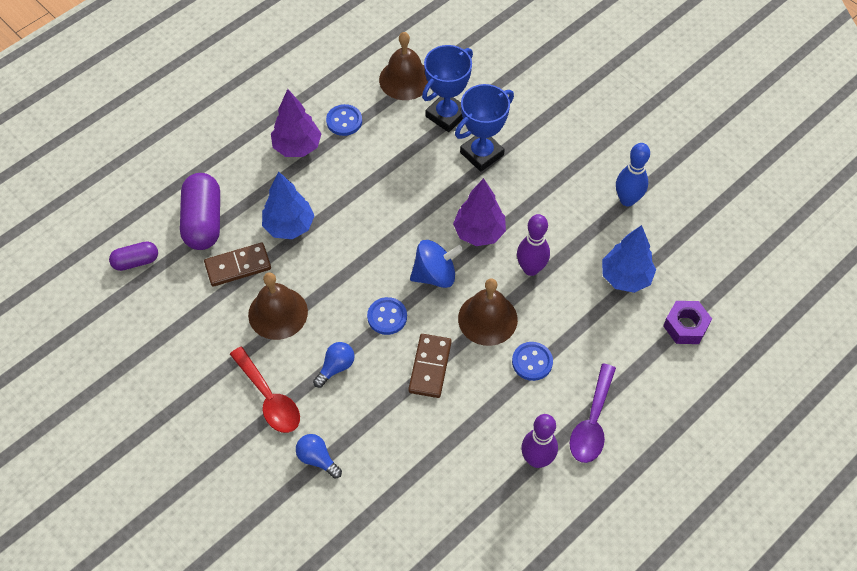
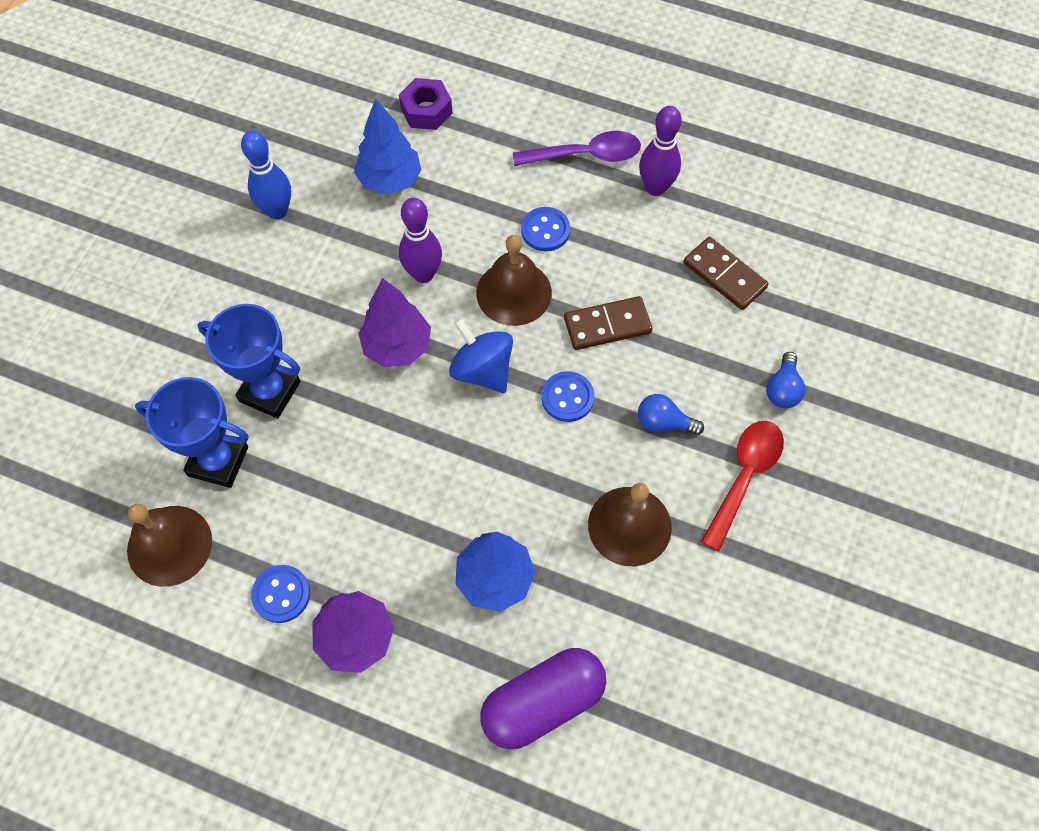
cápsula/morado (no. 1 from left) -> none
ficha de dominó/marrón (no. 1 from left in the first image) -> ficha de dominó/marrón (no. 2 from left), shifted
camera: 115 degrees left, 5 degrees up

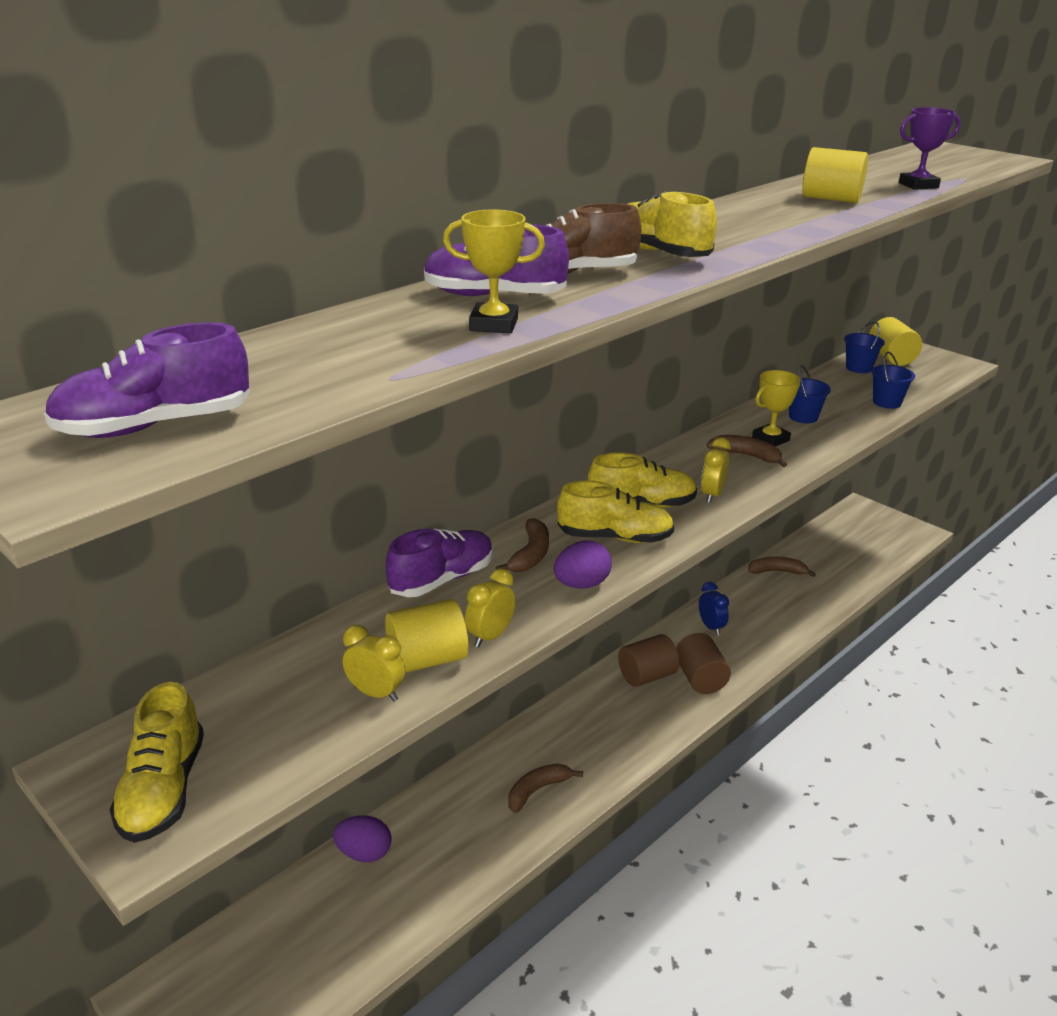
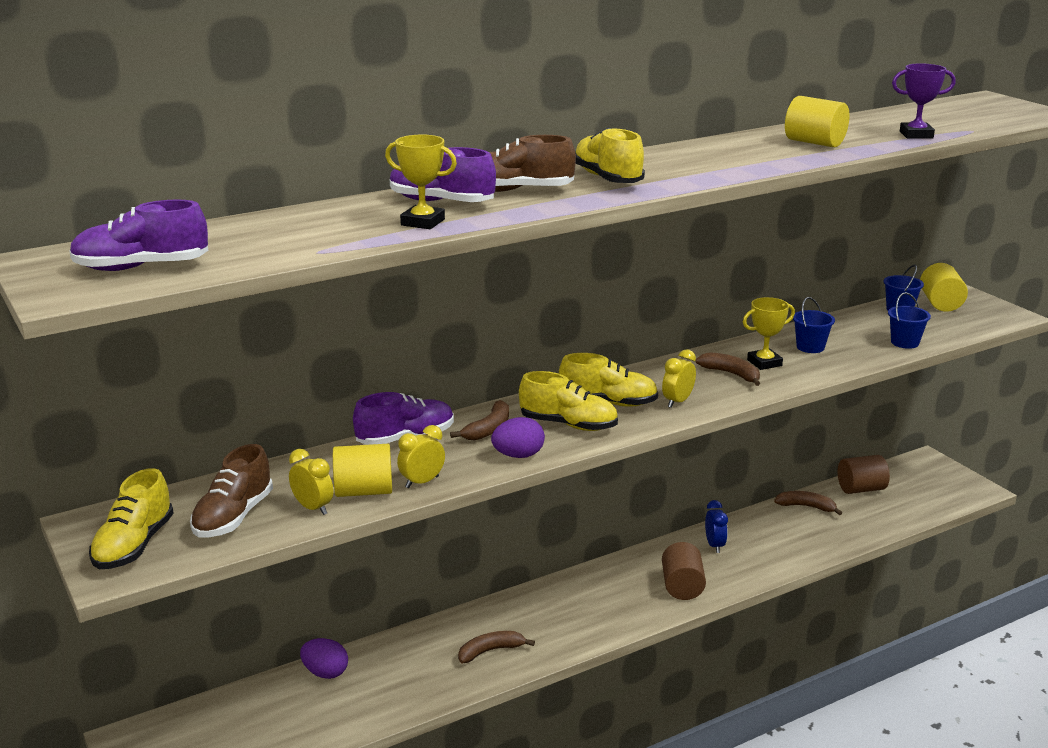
cilindro/marrón (no. 1 from left in the first image) -> cilindro/marrón (no. 2 from left), shifted
none -> zapato/marrón (no. 1 from left)
camera: 15 degrees right, 5 degrees down

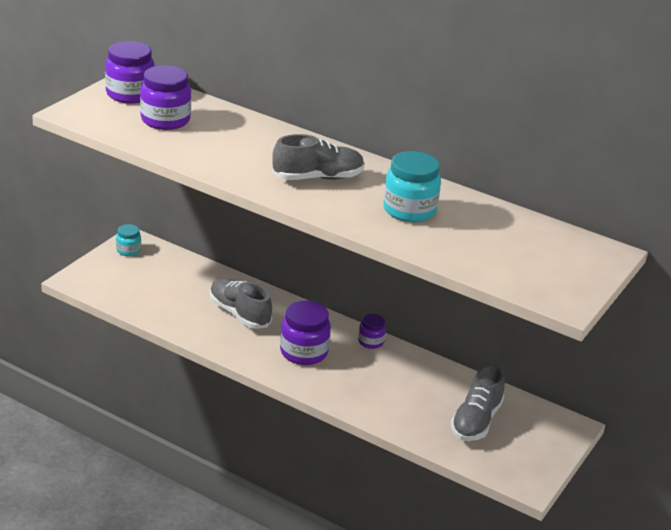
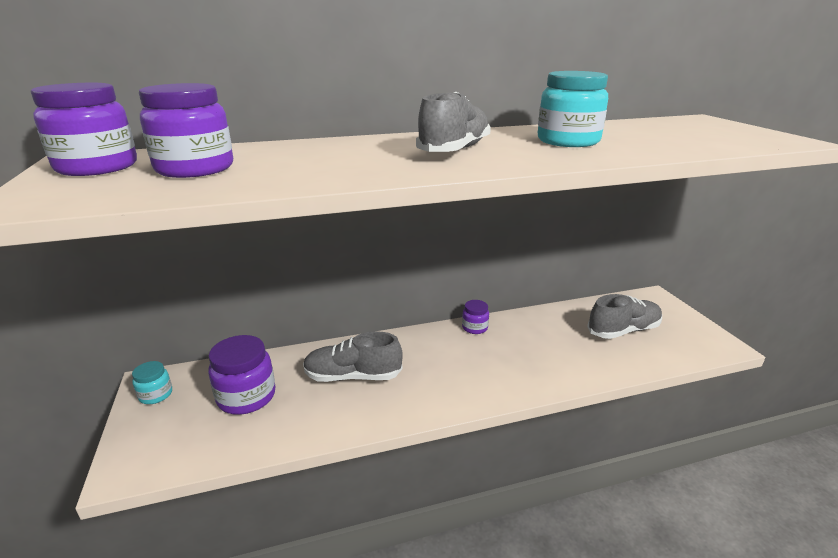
tarro/morado (no. 3 from left), shifted
zapato/gris (no. 3 from left), 90 degrees counterclockwise
camera: 45 degrees left, 5 degrees down

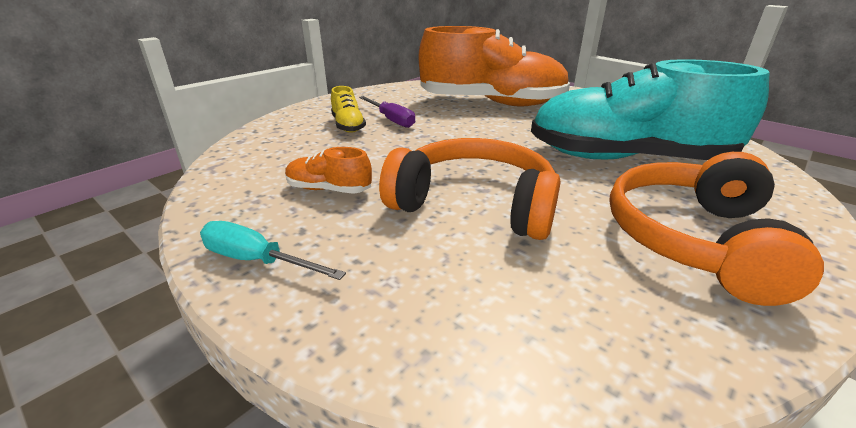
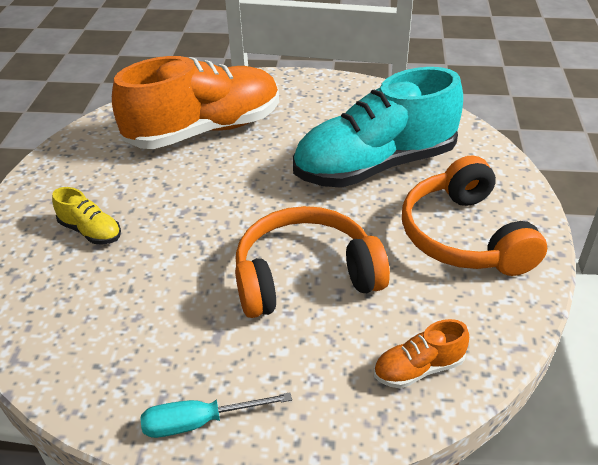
destornillador/morado -> none
zapato/naranja (no. 1 from left in the first image) -> zapato/naranja (no. 2 from left), shifted
camera: 35 degrees left, 10 degrees up

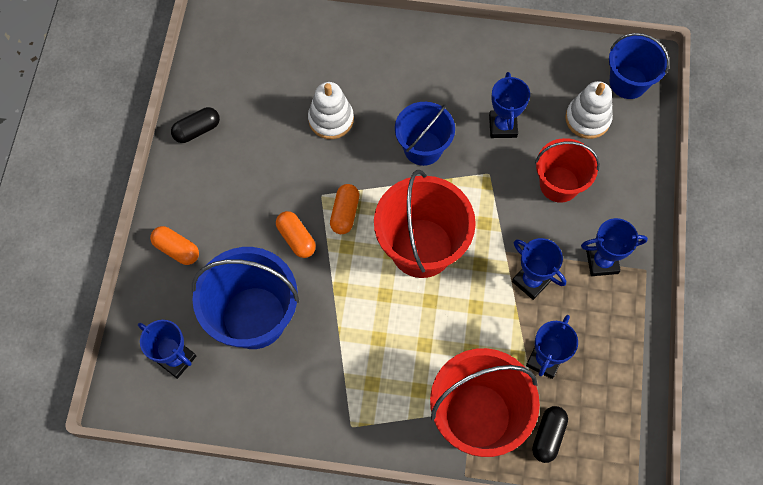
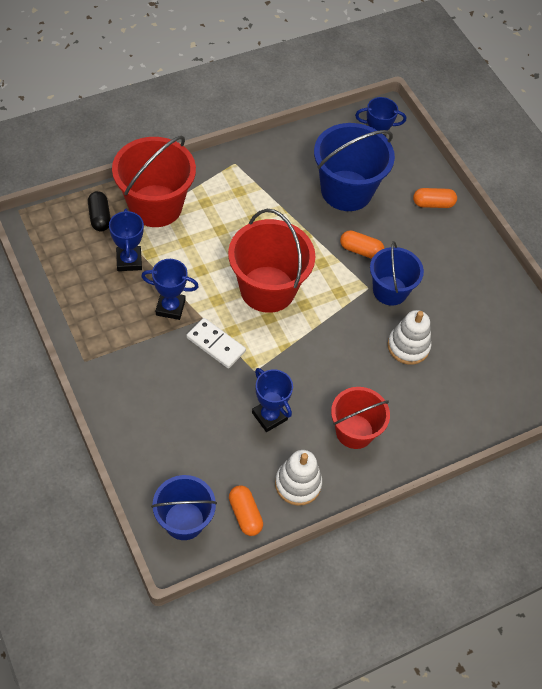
juguete apilable/blanco (no. 2 from left in the first image) -> juguete apilable/blanco (no. 1 from left), shifted
balde/azul (no. 2 from left in the first image) -> balde/azul (no. 3 from left), shifted
cápsula/negro (no. 1 from left) -> none
balde/rojo (no. 3 from left), shifted
cápsula/naranja (no. 3 from left in the first image) -> cápsula/naranja (no. 1 from left), shifted
trofeo/azul (no. 5 from left) -> none
none -> ficha de dominó/blanco
camera: 140 degrees right, 10 degrees down

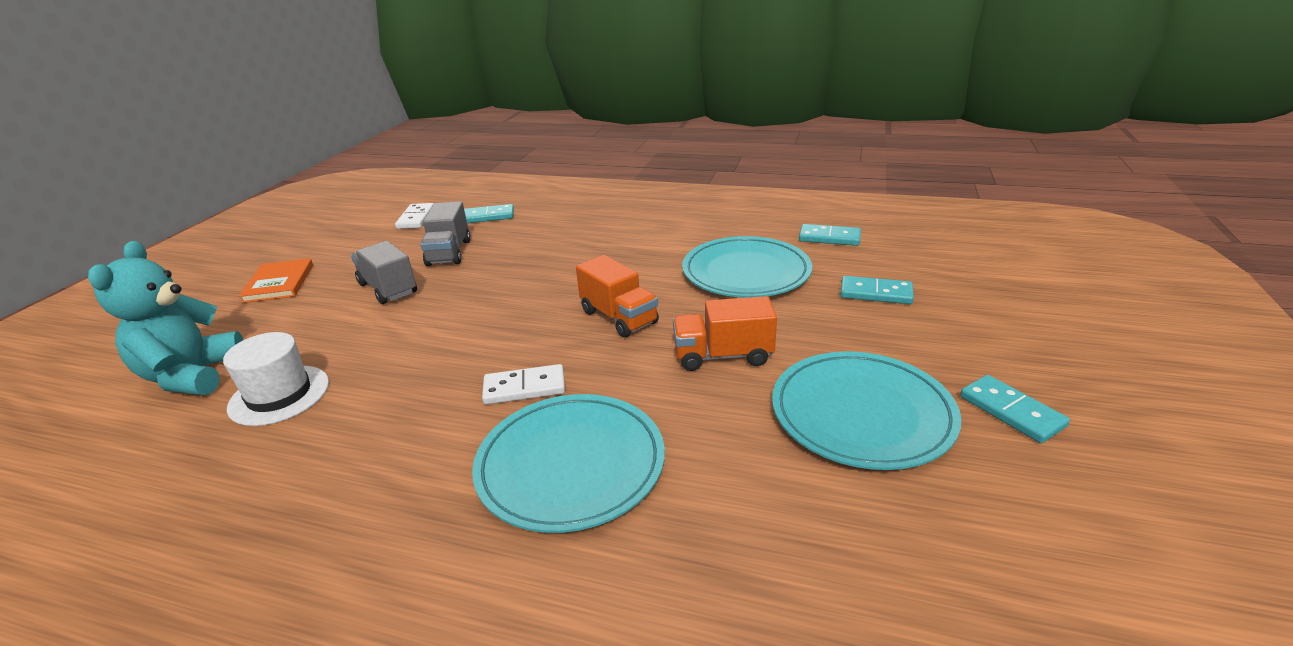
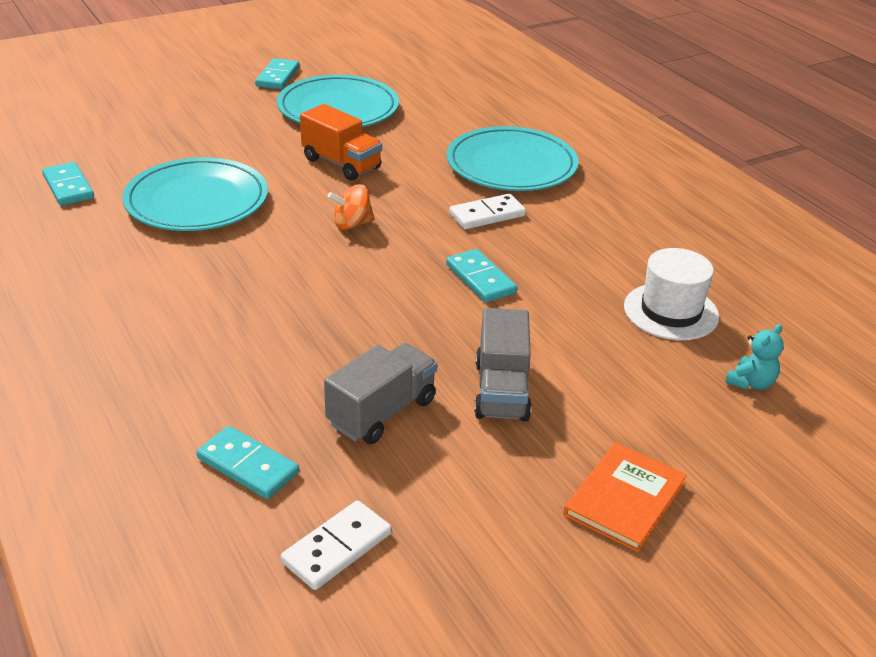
osito/turquesa, x0.44
camión/naranja (no. 1 from left) -> peonza/naranja
ficha de dominó/turquesa (no. 3 from left in the first image) -> ficha de dominó/turquesa (no. 4 from left), shifted
ficha de dominó/blanco (no. 2 from left), 60 degrees counterclockwise
camera: 140 degrees left, 5 degrees up

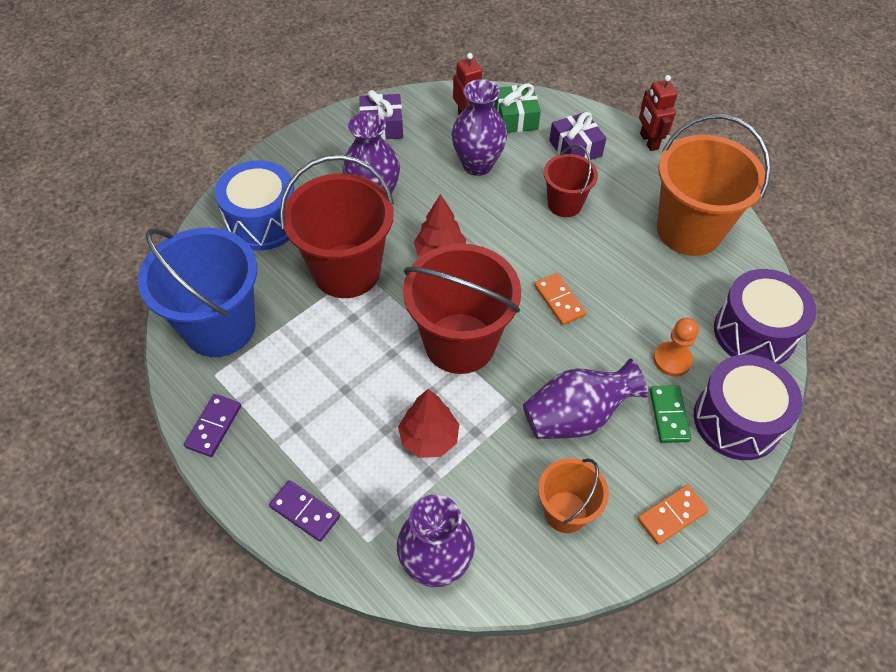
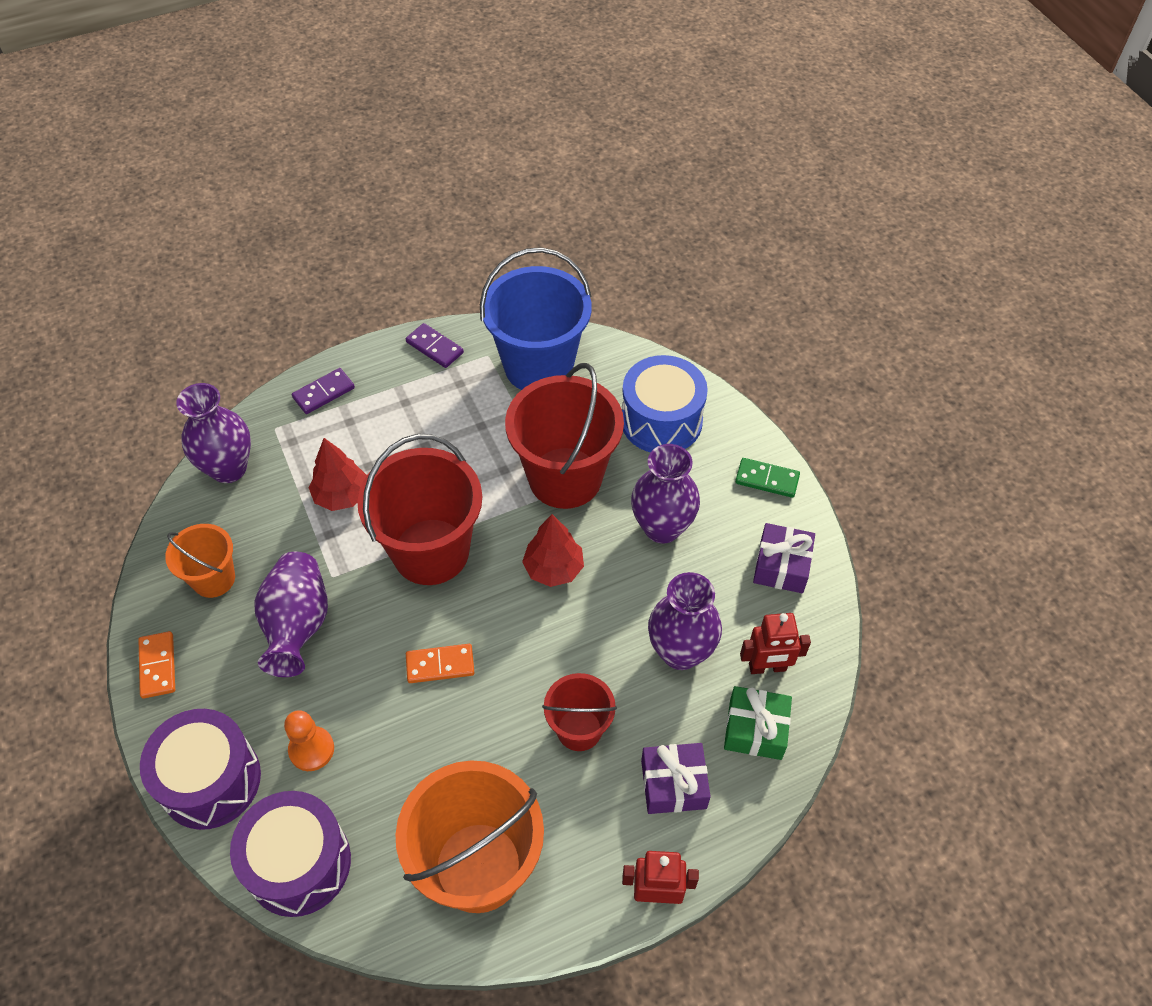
ficha de dominó/verde, shifted
camera: 110 degrees right, 0 degrees up

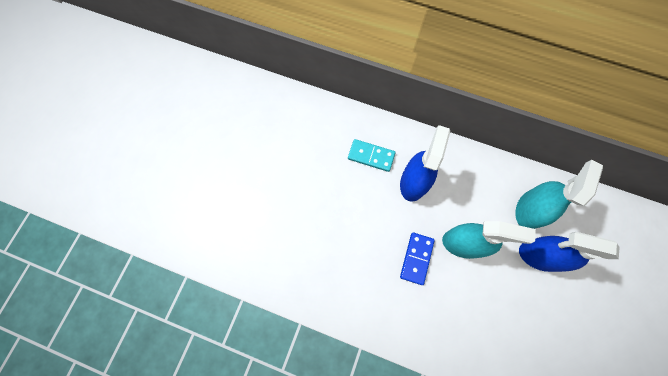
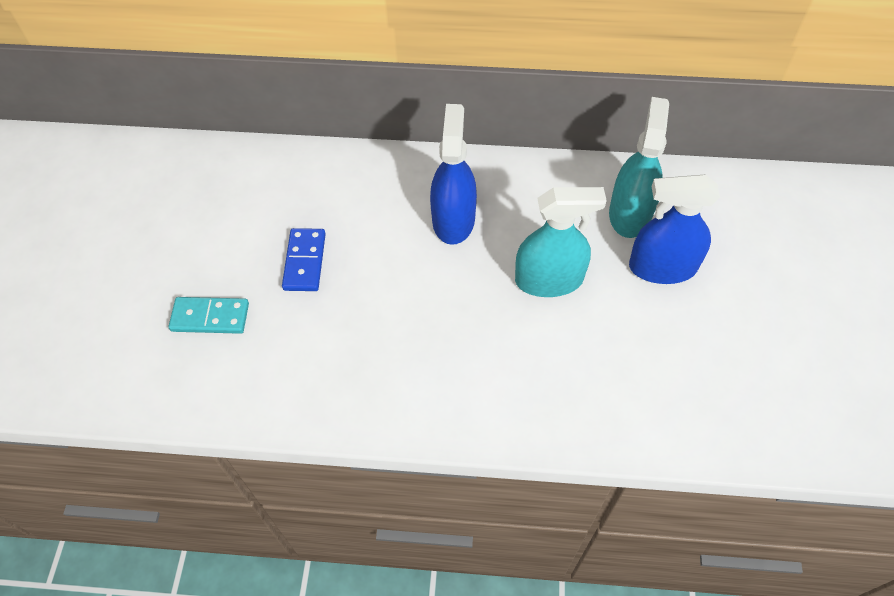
ficha de dominó/turquesa, shifted
ficha de dominó/azul, shifted
camera: 15 degrees left, 15 degrees down

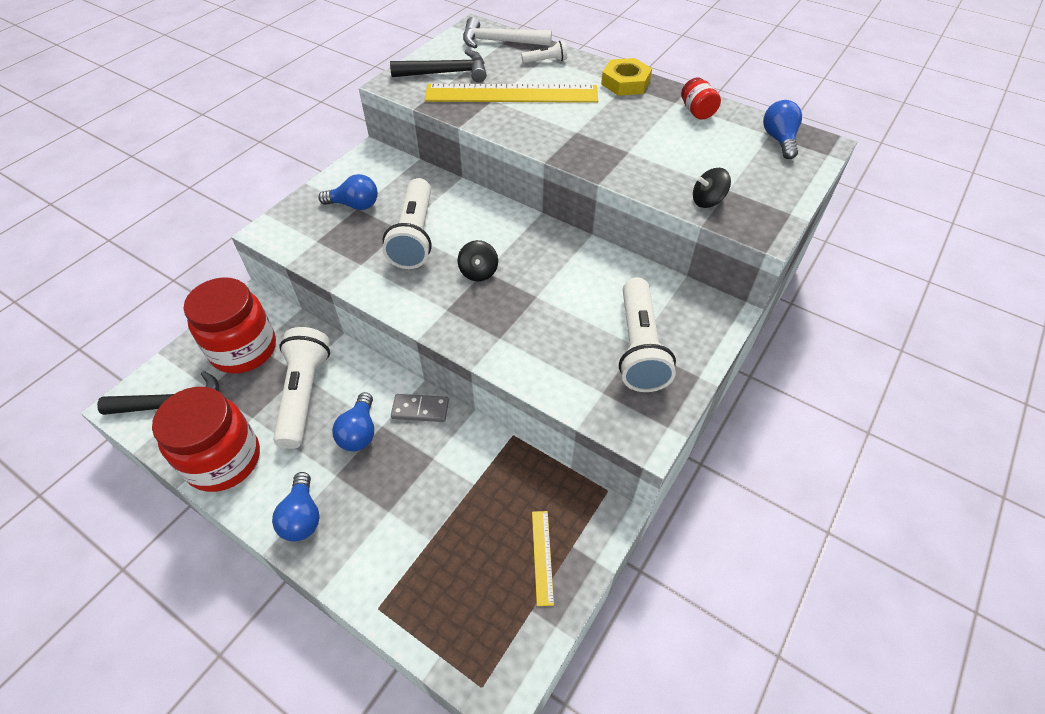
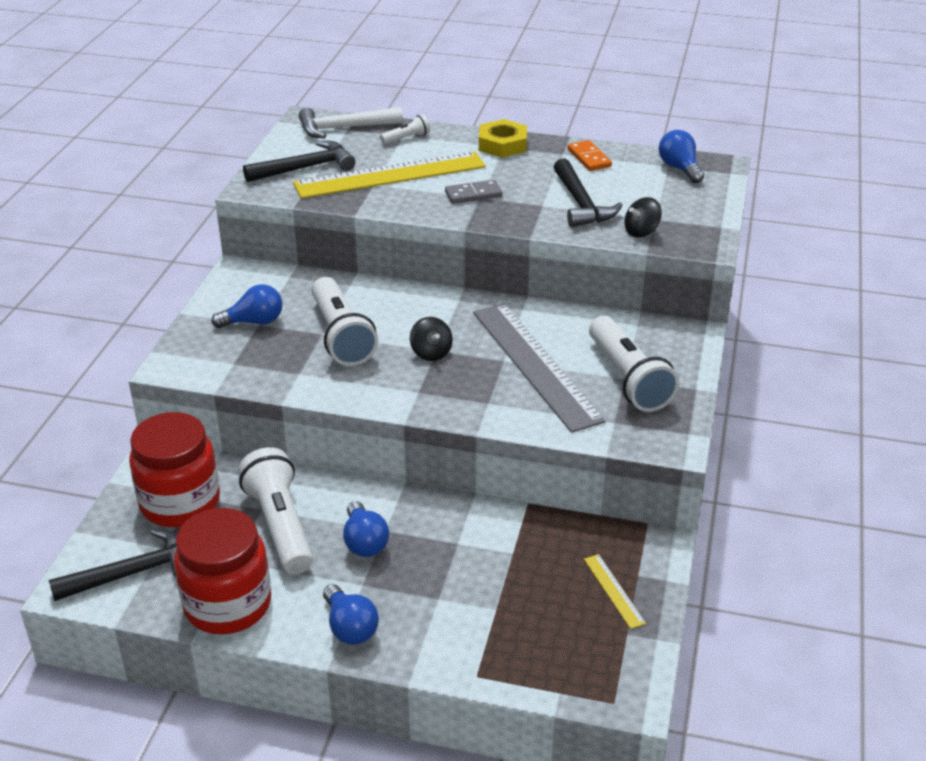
tarro/rojo (no. 3 from left) -> ficha de dominó/naranja
ficha de dominó/gris, shifted
none -> martillo/negro (no. 3 from left)
none -> regla/gris
camera: 20 degrees left, 15 degrees down

